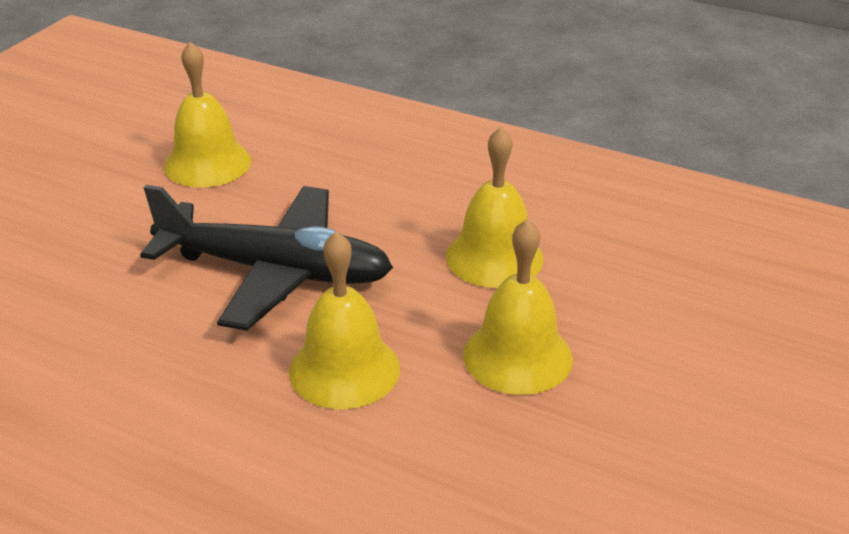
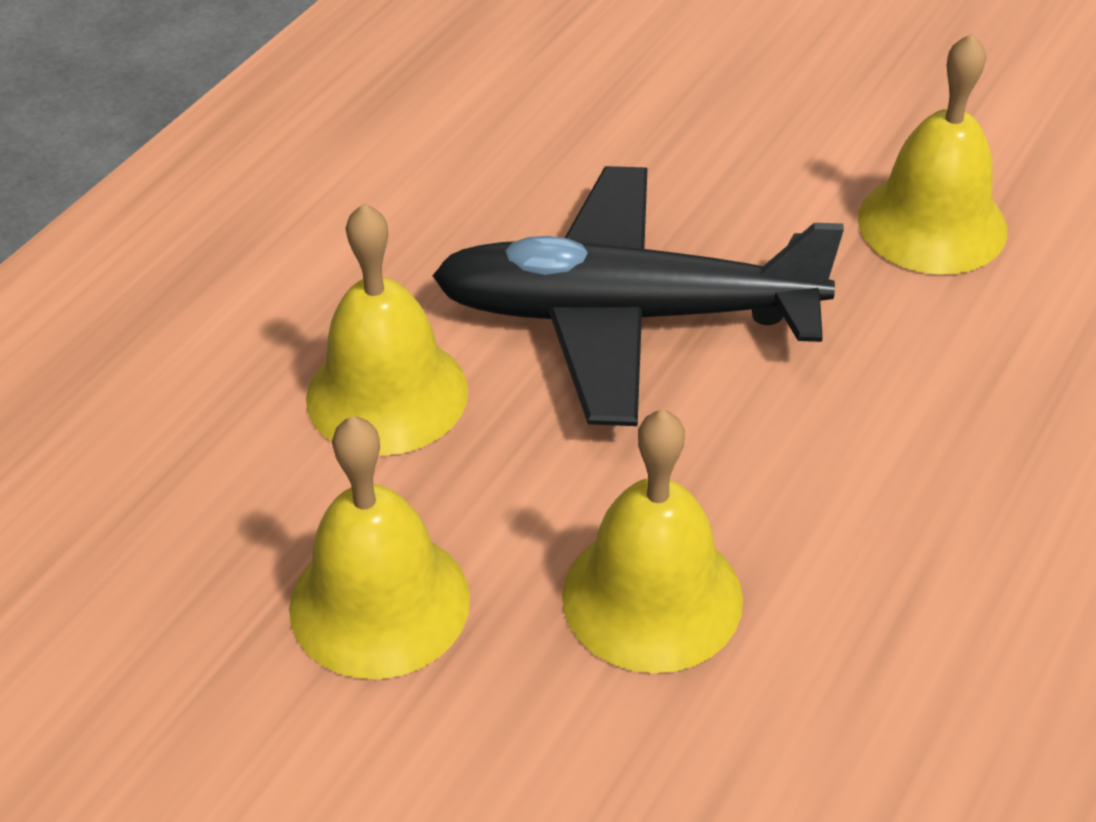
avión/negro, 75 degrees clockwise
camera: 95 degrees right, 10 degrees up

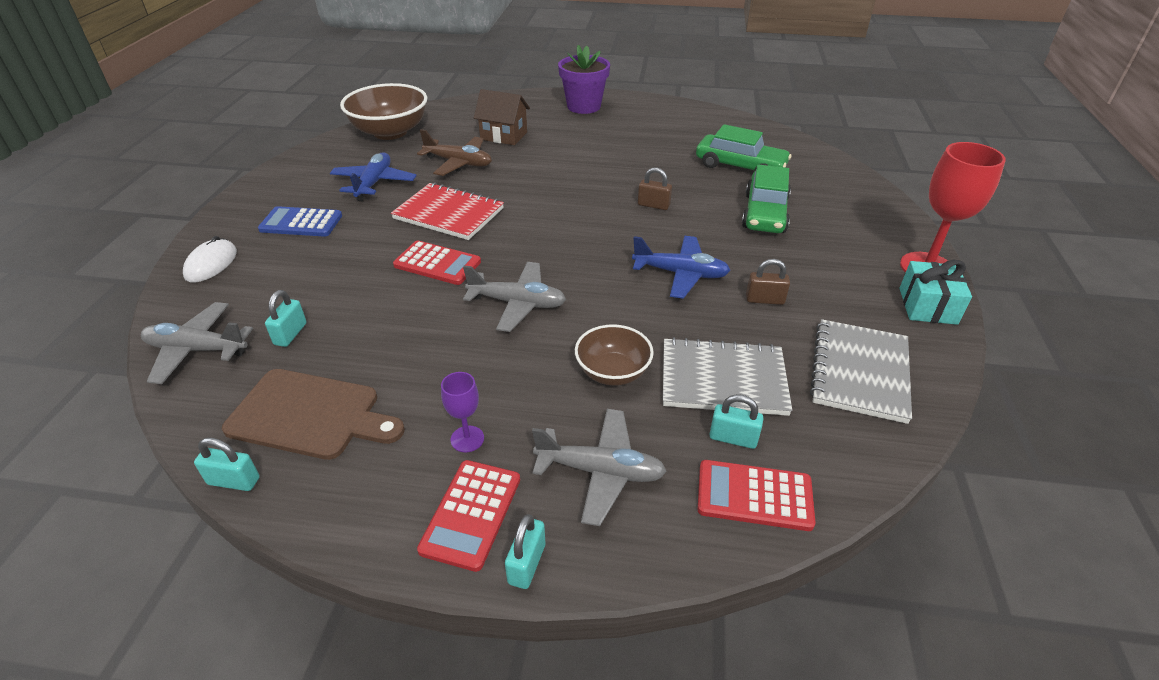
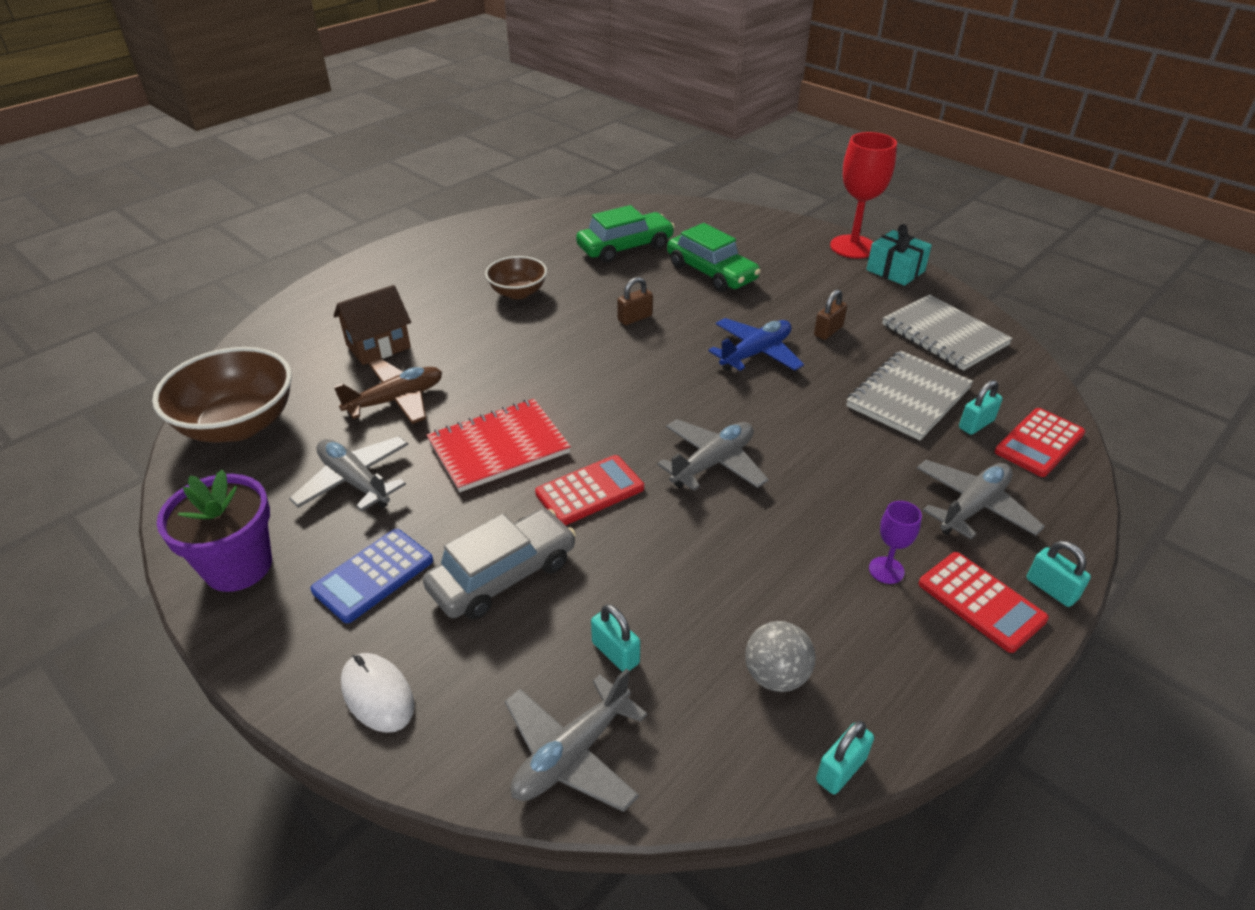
maceta/morado, shifted
avión/azul (no. 1 from left) -> avión/gris (no. 1 from left)
cuenco/marrón (no. 2 from left), shifted
tabla de cortar/marrón -> pelota/gris
none -> coche/gris
camera: 55 degrees left, 0 degrees up

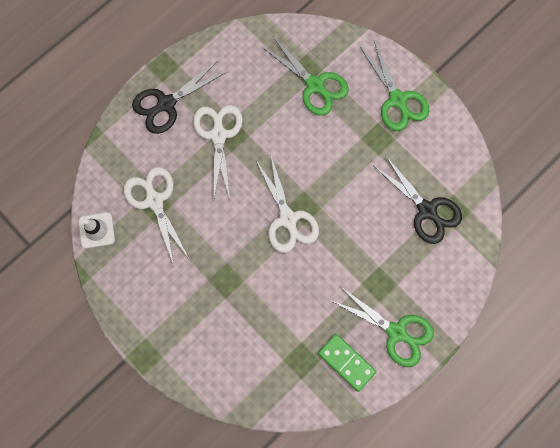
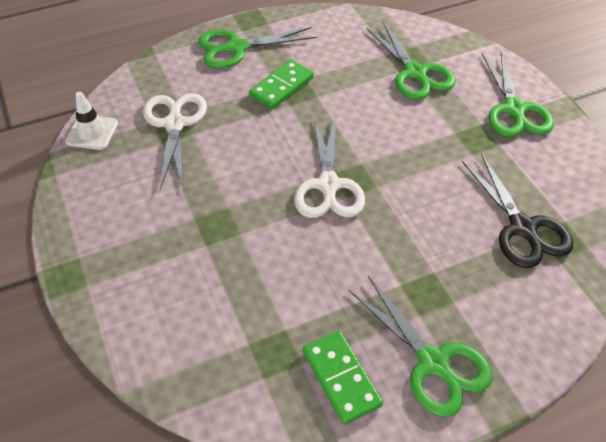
tijeras/negro (no. 1 from left) -> tijeras/verde (no. 1 from left)
tijeras/blanco (no. 2 from left) -> ficha de dominó/verde (no. 1 from left)
camera: 20 degrees right, 25 degrees down

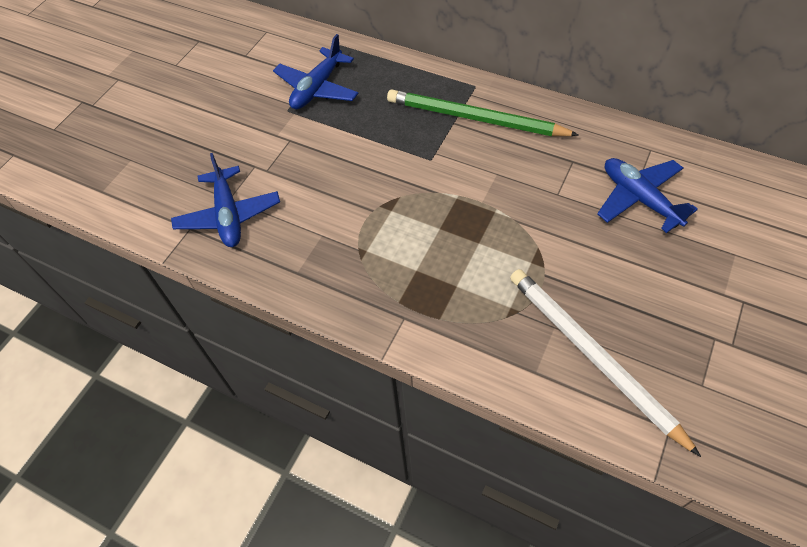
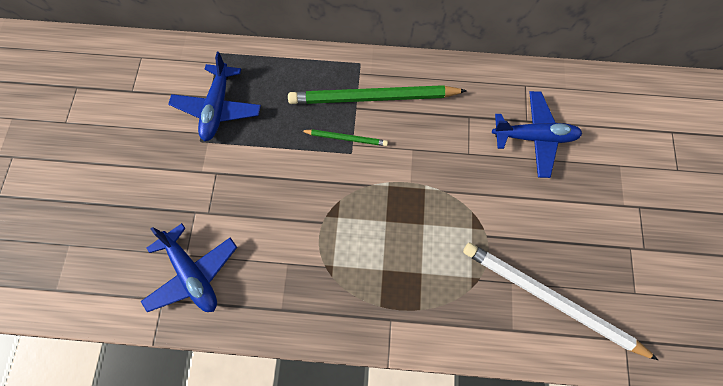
avión/azul (no. 3 from left), 150 degrees clockwise
none -> lápiz/verde (no. 1 from left)
camera: 25 degrees left, 15 degrees up

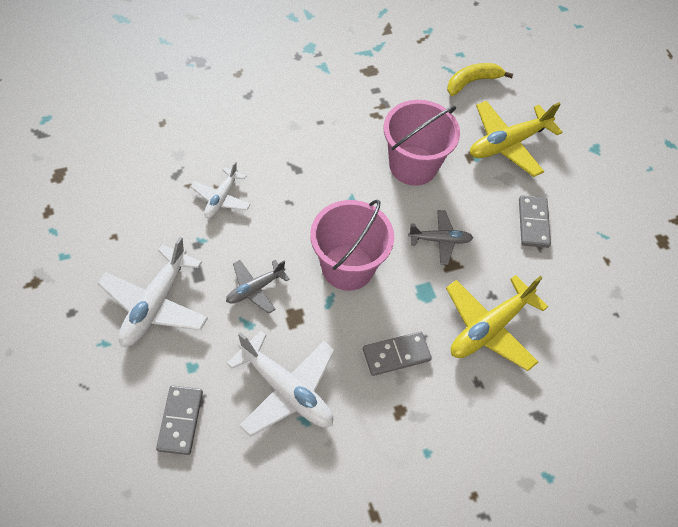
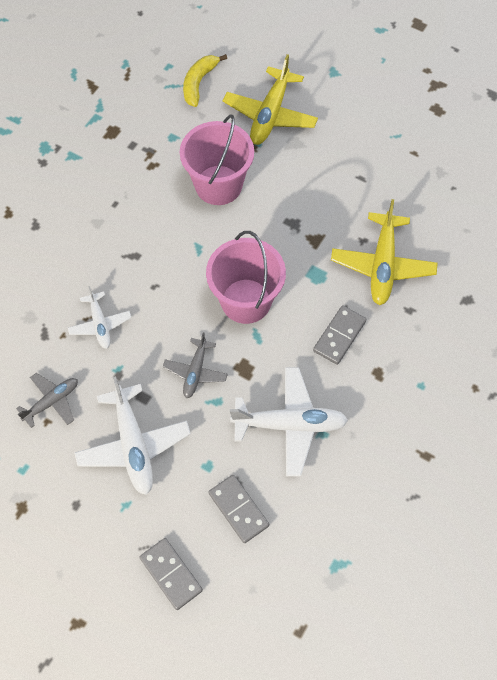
ficha de dominó/gris (no. 3 from left in the first image) -> ficha de dominó/gris (no. 1 from left), shifted
avión/gris (no. 2 from left in the first image) -> avión/gris (no. 1 from left), shifted
camera: 35 degrees left, 5 degrees up

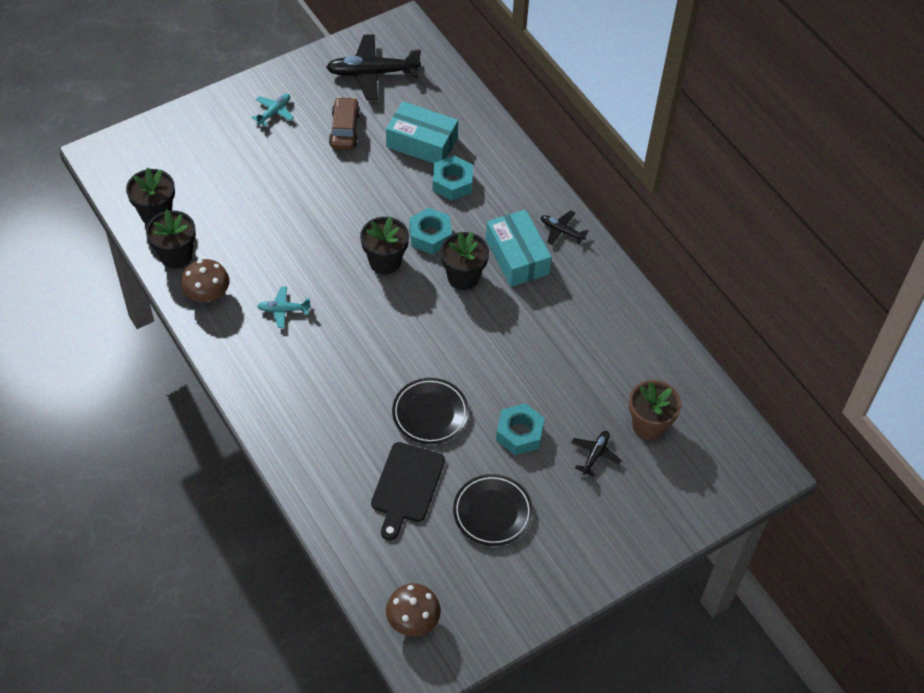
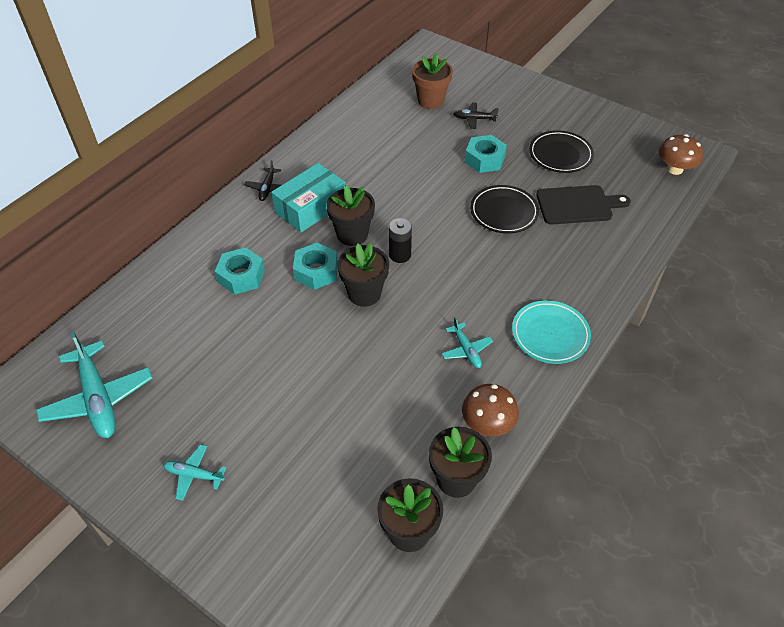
avión/negro (no. 1 from left) -> avión/turquesa (no. 1 from left)
coche/marrón -> none
caja/turquesa (no. 1 from left) -> none
none -> pila/negro
none -> plato/turquesa
camera: 110 degrees left, 5 degrees down

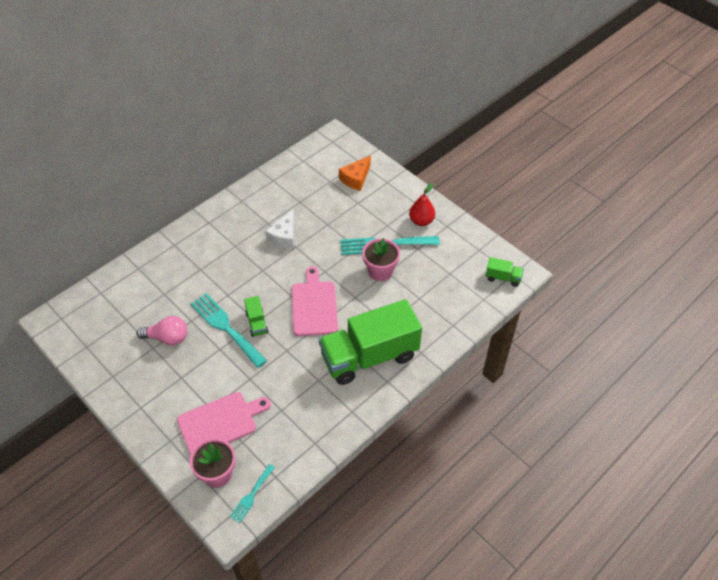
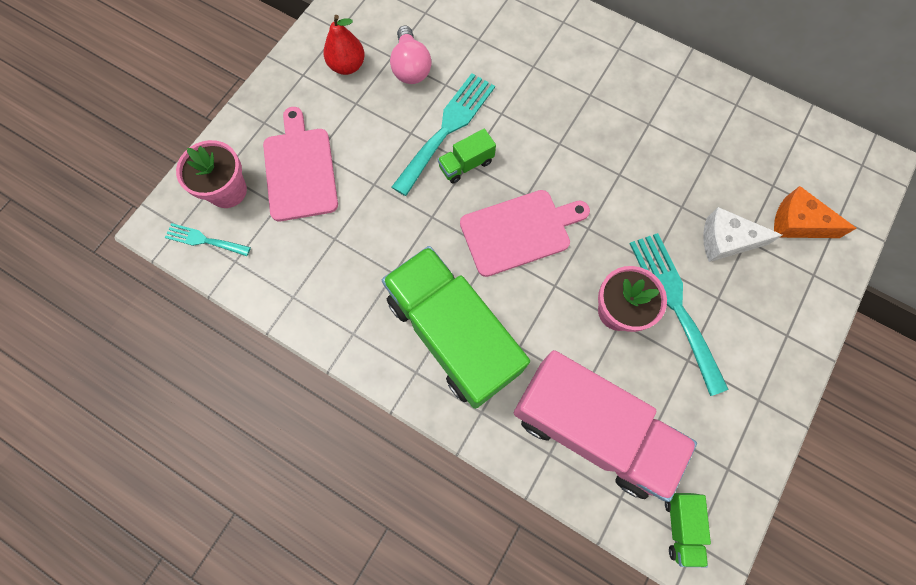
pera/rojo, shifted
queso/blanco, shifted
tabla de cortar/rosa (no. 1 from left), 150 degrees counterclockwise
none -> camión/rosa
camera: 75 degrees right, 20 degrees up

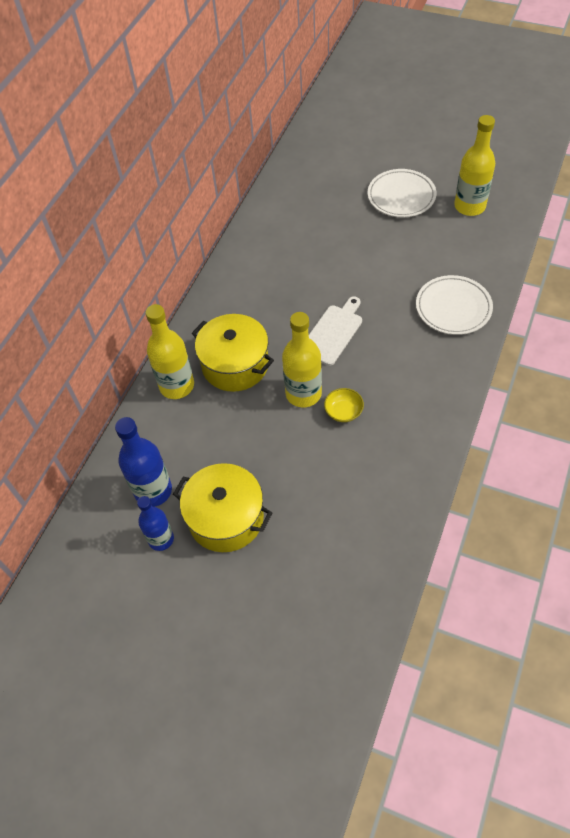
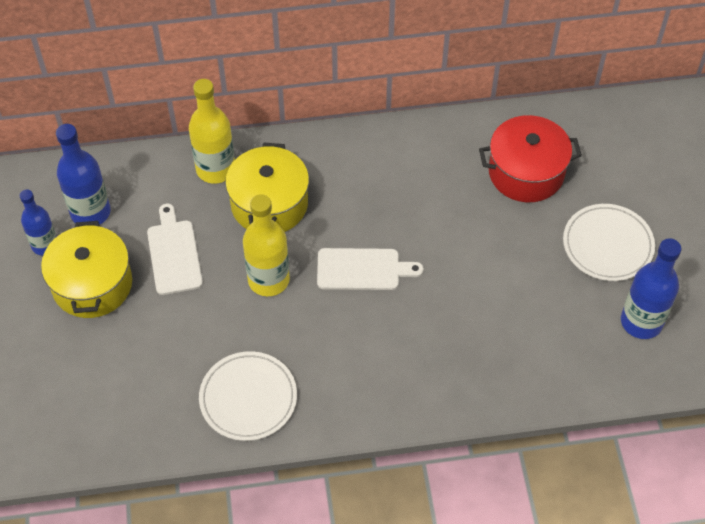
botella/amarillo (no. 3 from left) -> botella/azul (no. 3 from left)
plato/blanco (no. 2 from left in the first image) -> plato/blanco (no. 1 from left), shifted
cuenco/amarillo -> none
none -> olla/rojo
none -> tabla de cortar/blanco (no. 1 from left)
camera: 55 degrees right, 0 degrees up

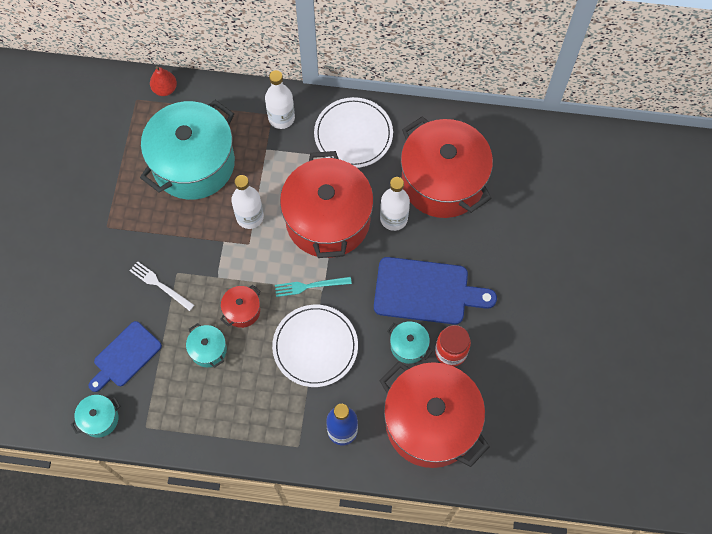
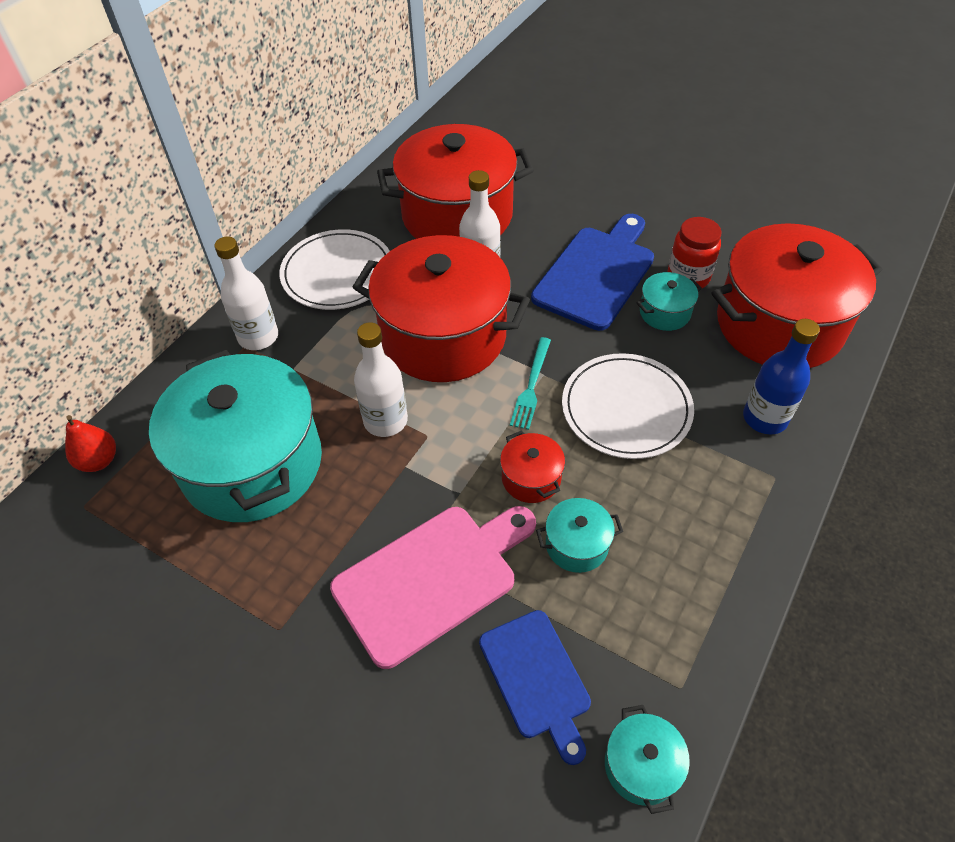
tenedor/blanco -> tabla de cortar/rosa
camera: 65 degrees left, 15 degrees down

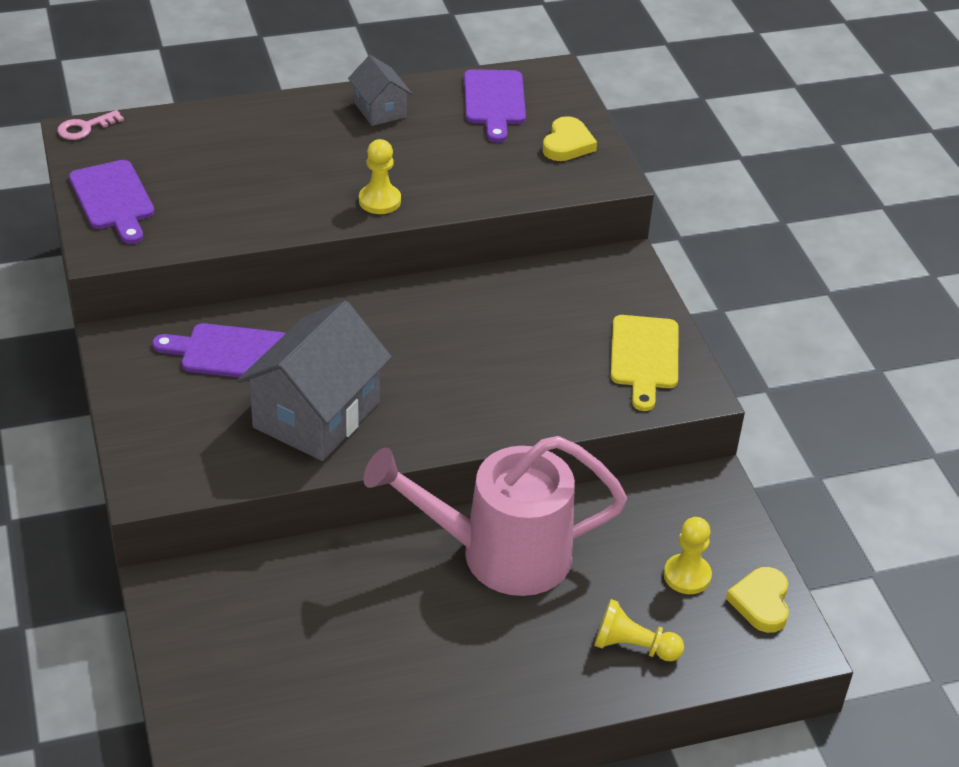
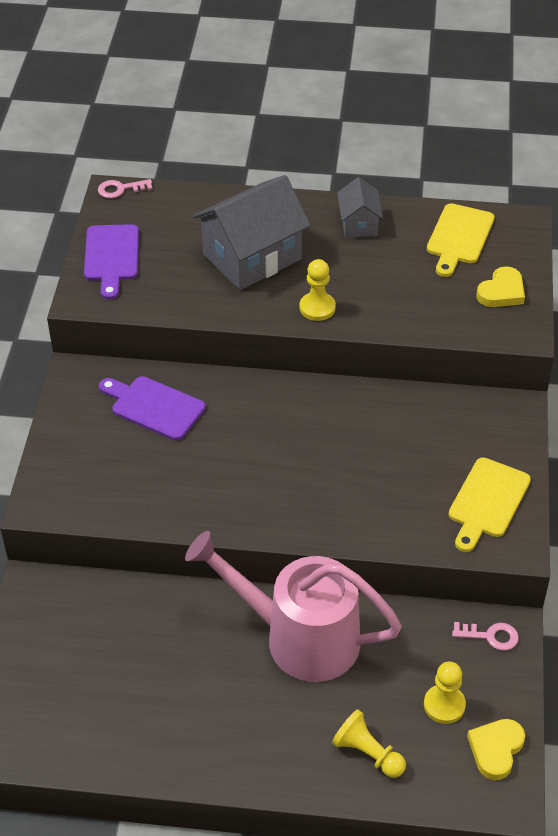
tabla de cortar/morado (no. 3 from left) -> tabla de cortar/amarillo (no. 1 from left)
casa/gris (no. 1 from left), shifted
none -> llave/rosa (no. 2 from left)
camera: 25 degrees right, 5 degrees up

